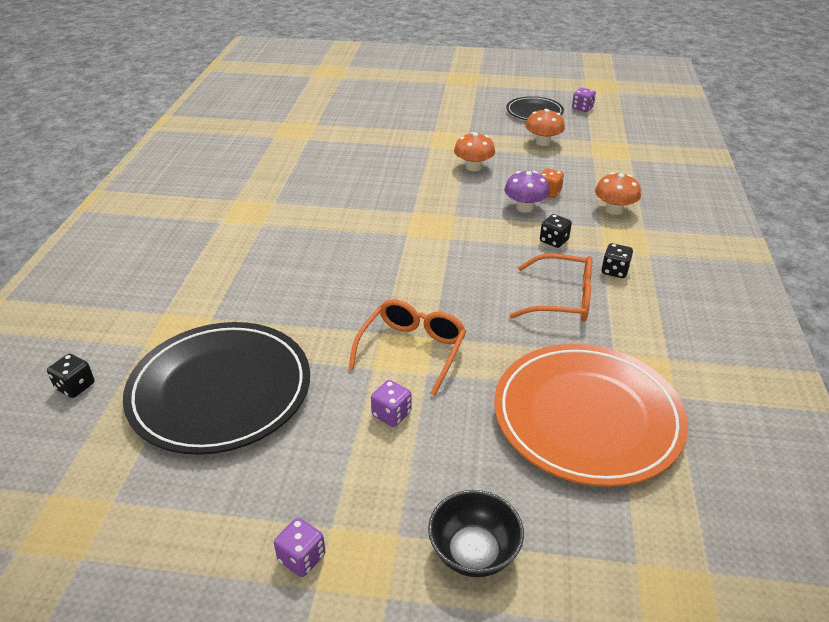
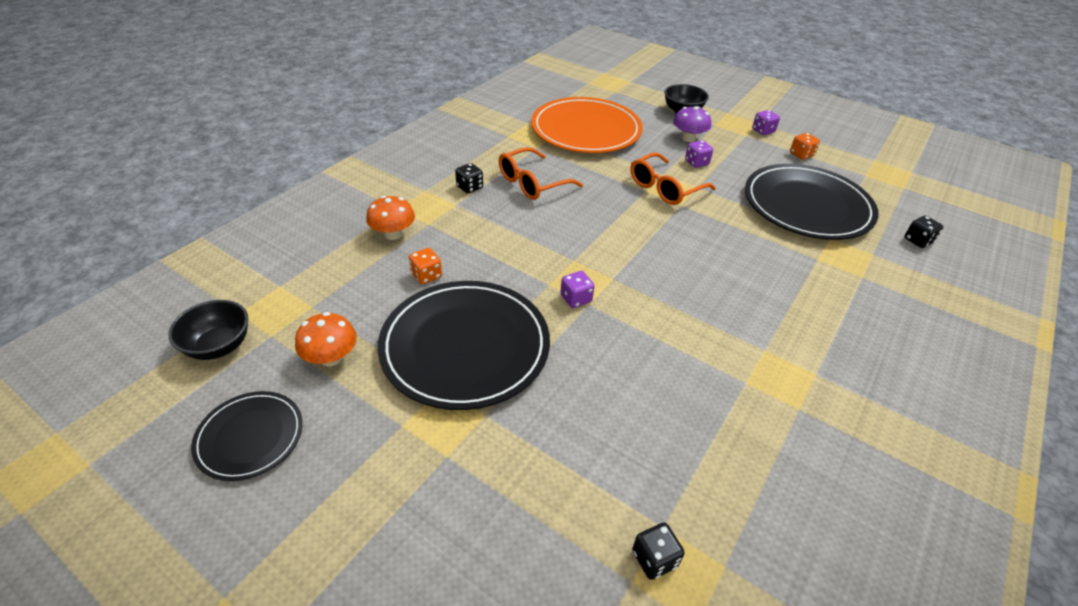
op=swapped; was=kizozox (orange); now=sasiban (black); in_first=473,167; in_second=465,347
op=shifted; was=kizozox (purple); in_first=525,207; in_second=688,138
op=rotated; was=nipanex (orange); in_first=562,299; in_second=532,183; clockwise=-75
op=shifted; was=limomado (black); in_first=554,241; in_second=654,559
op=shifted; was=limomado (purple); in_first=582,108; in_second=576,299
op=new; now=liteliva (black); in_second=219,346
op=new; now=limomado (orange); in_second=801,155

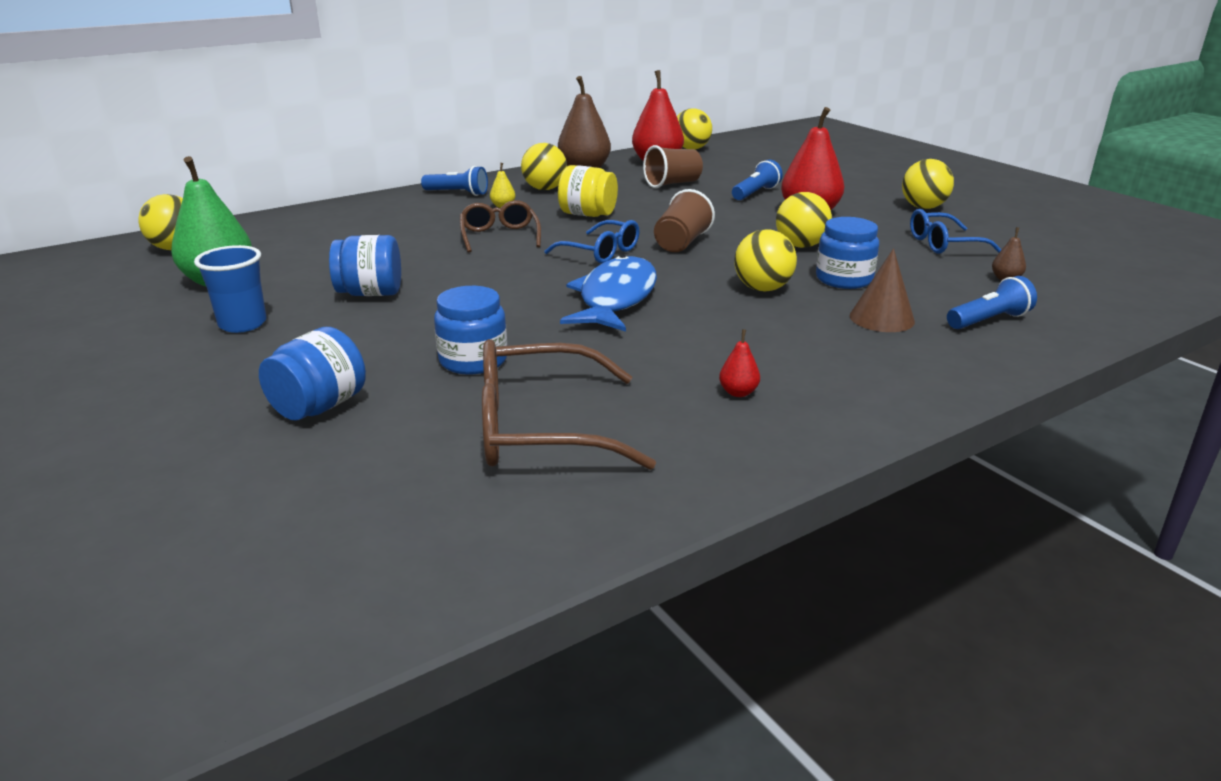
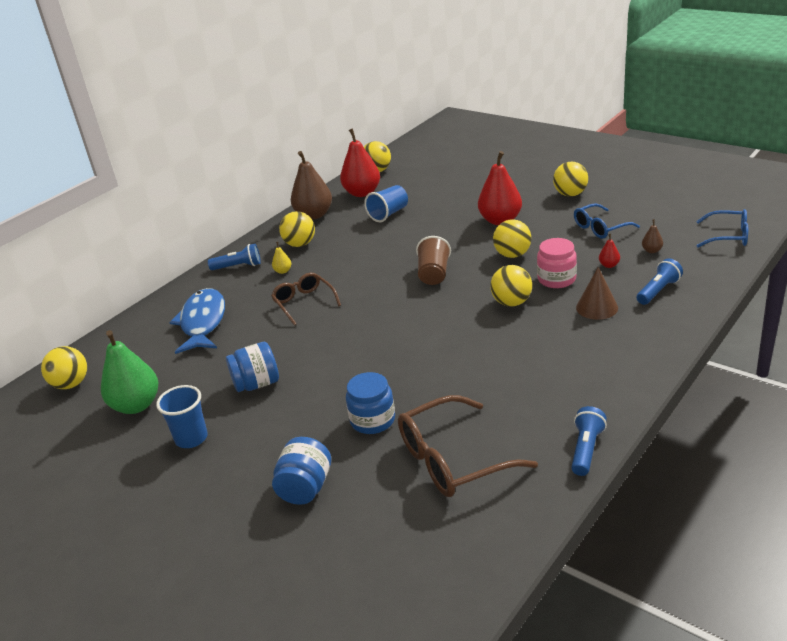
op=shifted; was=nipanex (blue); in_first=600,252; in_second=728,236
op=gone; was=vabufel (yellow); in_first=588,214
op=shifted; was=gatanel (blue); in_first=615,298; in_second=203,322
op=repainted; was=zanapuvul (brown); now=zanapuvul (blue); in_first=672,184; in_second=388,214
op=shifted; was=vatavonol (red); in_first=738,392; in_second=609,265
op=shifted; was=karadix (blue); in_first=755,193; in_second=586,449
op=repainted; was=vabufel (blue); now=vabufel (pink); in_first=844,279; in_second=556,279

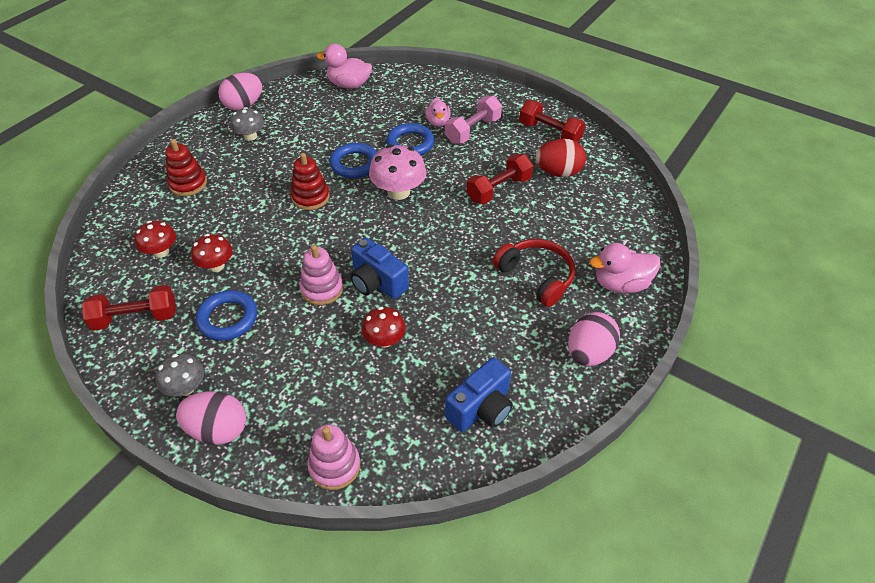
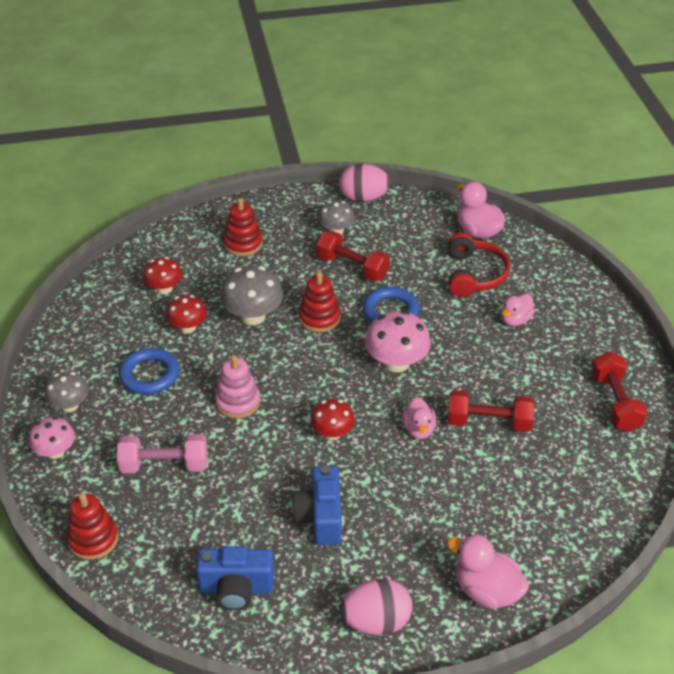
op=shifted; was=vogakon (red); in_first=135,318; in_second=352,267
op=swapped; was=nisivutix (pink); now=kizozox (pink); in_first=218,430; in_second=55,451
op=repainted; was=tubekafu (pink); now=tubekafu (red); in_first=334,466; in_second=93,539
op=shifted; was=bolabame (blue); in_first=377,282; in_second=320,518
op=shifted; was=kizozox (red); in_first=384,340; in_second=332,433
op=gone; was=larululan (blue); in_first=410,143
op=shifted; was=vogakon (pink); in_first=473,130; in_second=164,465
op=shifted; was=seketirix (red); in_first=536,276; in_second=474,274
op=gone; was=nisivutix (red); in_first=558,172
op=new; now=kizozox (grey); in_second=253,316
op=new; now=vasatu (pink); in_second=418,429

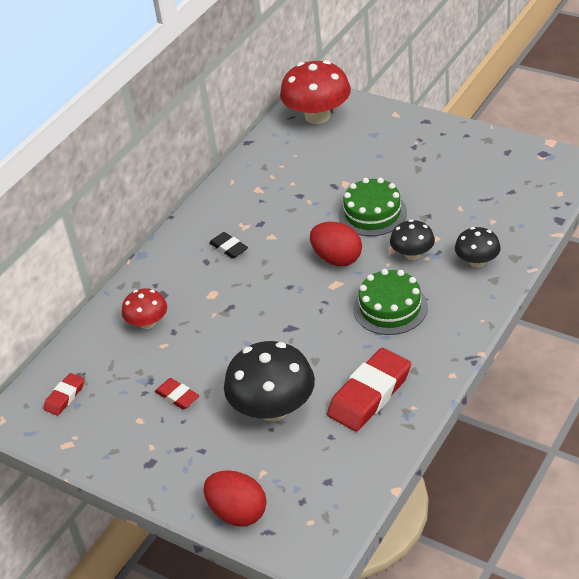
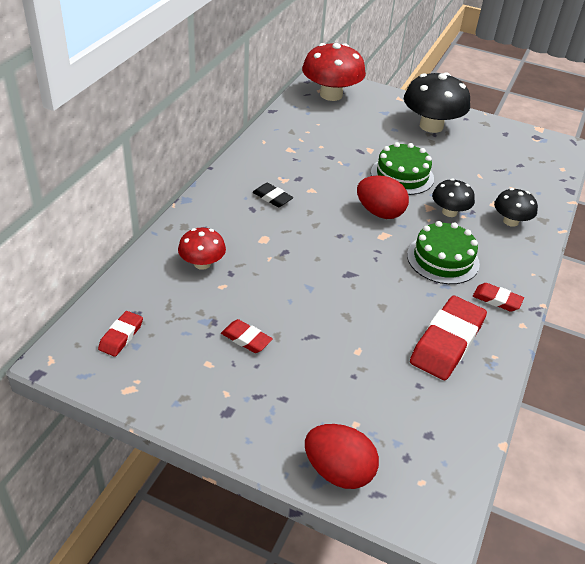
op=shifted; was=kizozox (black); in_first=273,408; in_second=431,126
op=new; now=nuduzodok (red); in_second=497,300

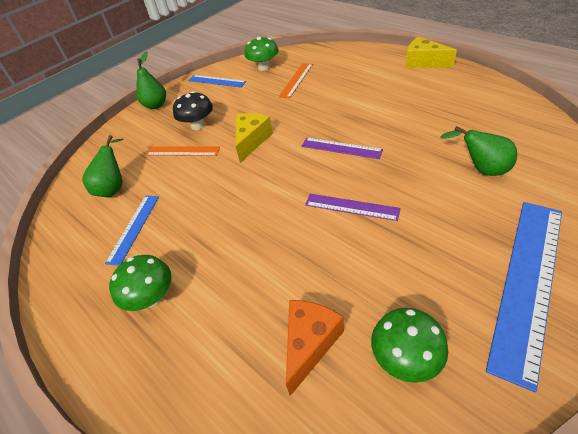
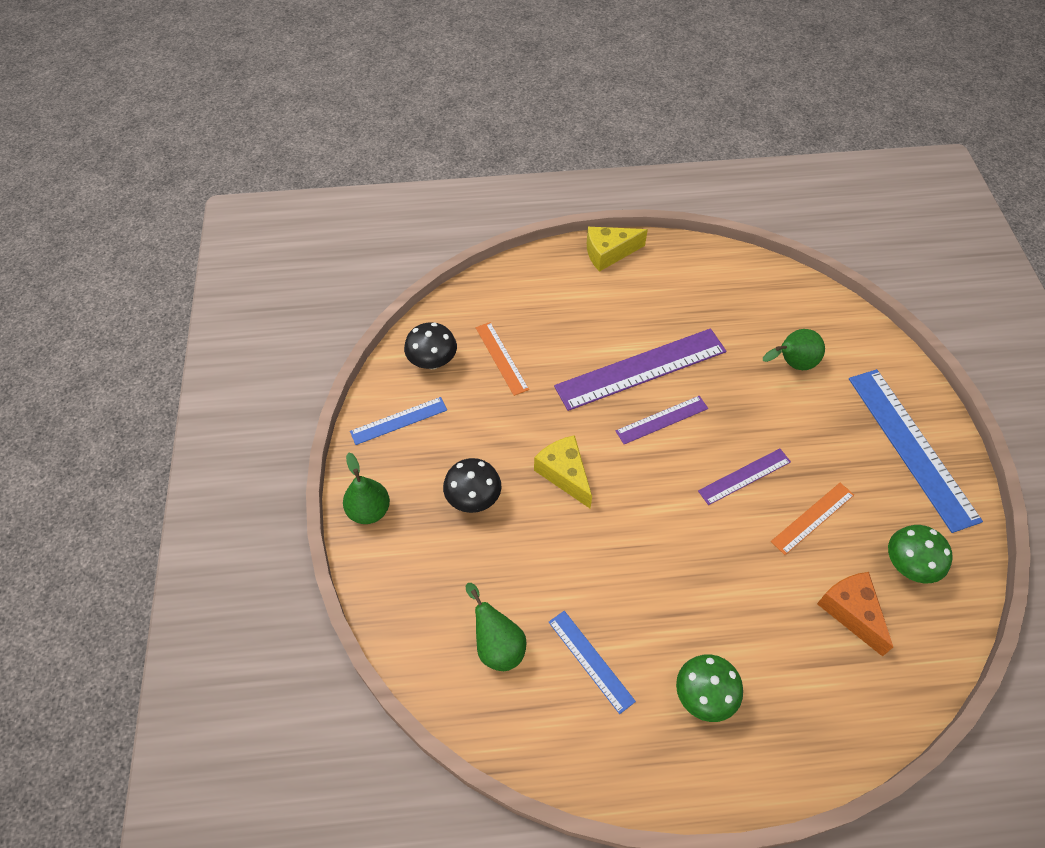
op=shifted; was=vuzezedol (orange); in_first=182,151; in_second=812,518
op=repainted; was=kizozox (green); now=kizozox (black); in_first=264,67; in_second=432,361
op=new; now=vuzezedol (purple); in_second=641,369

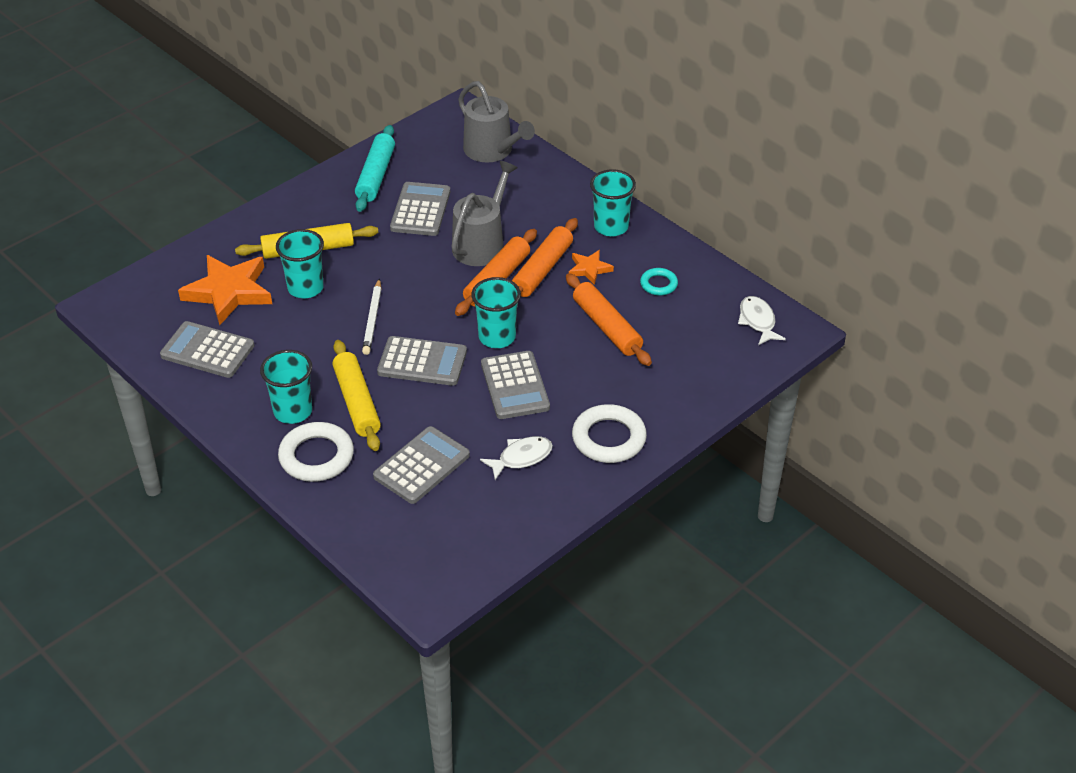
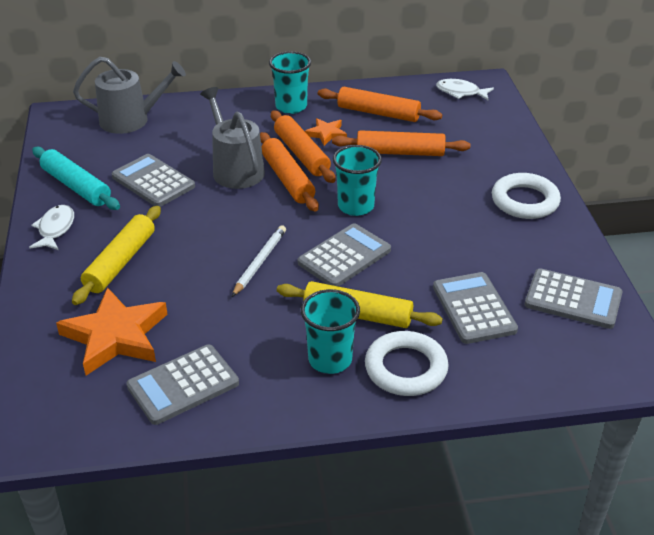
op=gone; was=zanapuvul (turquoise); in_first=305,288
op=rotated; was=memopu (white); in_first=372,319; in_second=260,262; clockwise=-105
op=shifted; was=gatanel (white); in_first=521,458; in_second=55,229
op=shifted; was=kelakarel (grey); in_first=515,386; in_second=573,299
op=swapped; was=larululan (turquoise); now=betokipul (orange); in_first=658,284; in_second=378,113

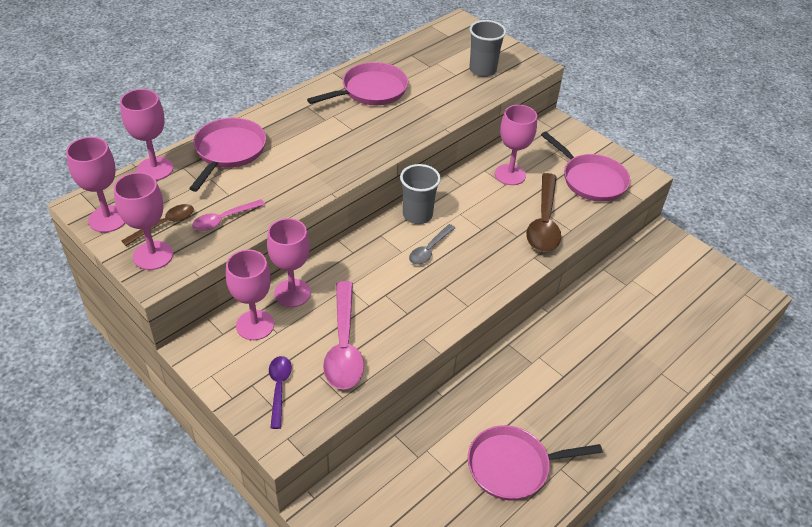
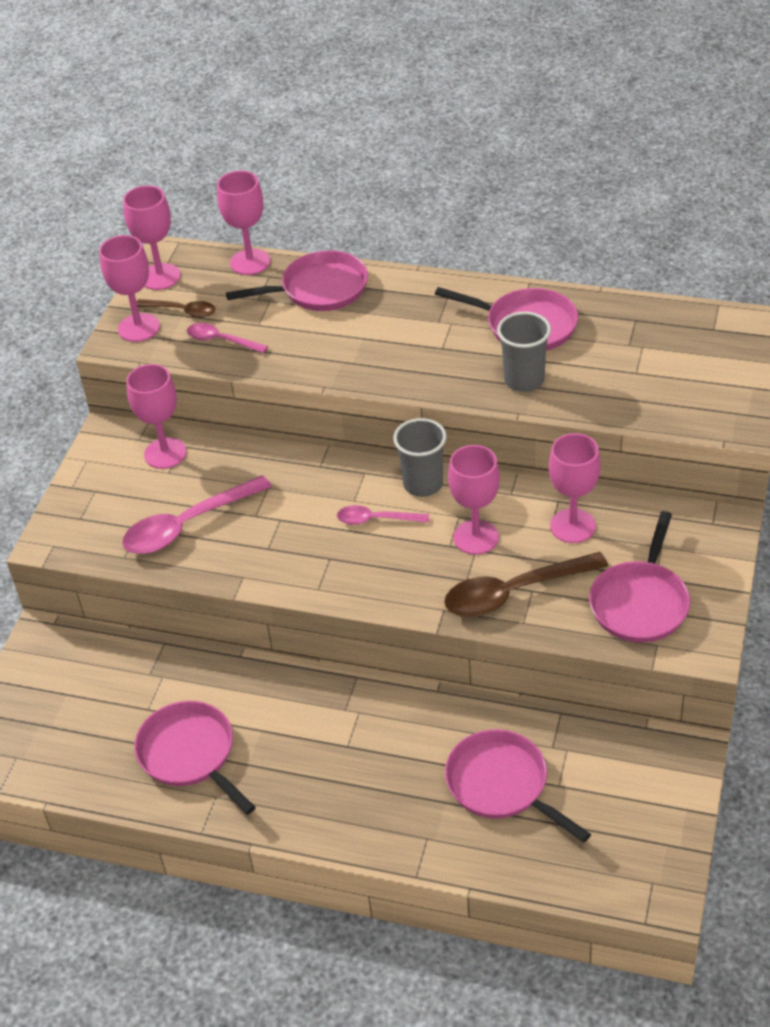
op=shifted; was=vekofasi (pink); in_first=292,293; in_second=476,537
op=gone; was=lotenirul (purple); in_first=279,388
op=repainted; was=lotenirul (grey); now=lotenirul (pink); in_first=429,250; in_second=376,520
op=shifted; was=zanapuvul (grey); in_first=482,70; in_second=524,380
op=new; now=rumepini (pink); in_second=502,785

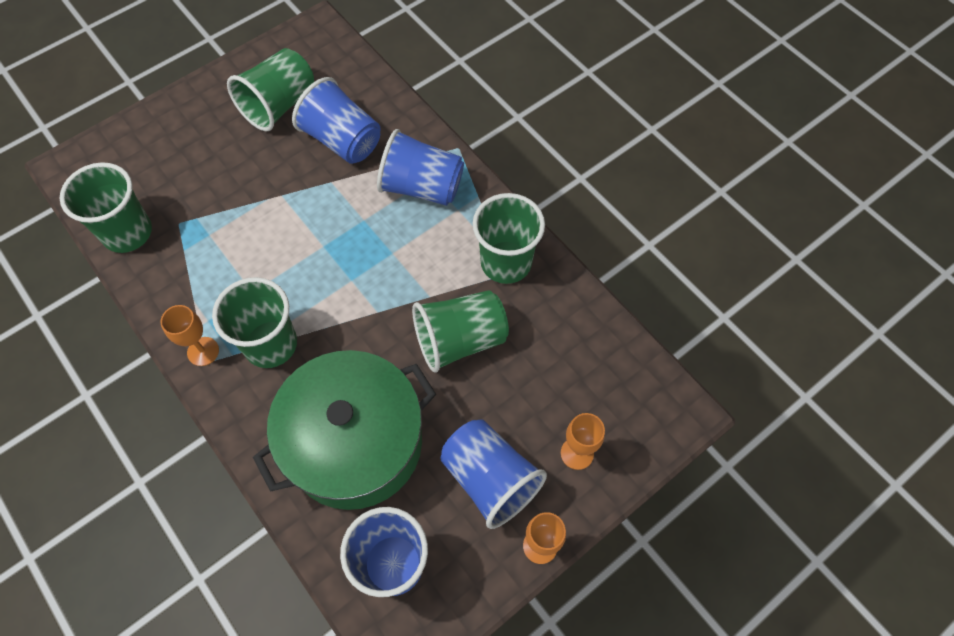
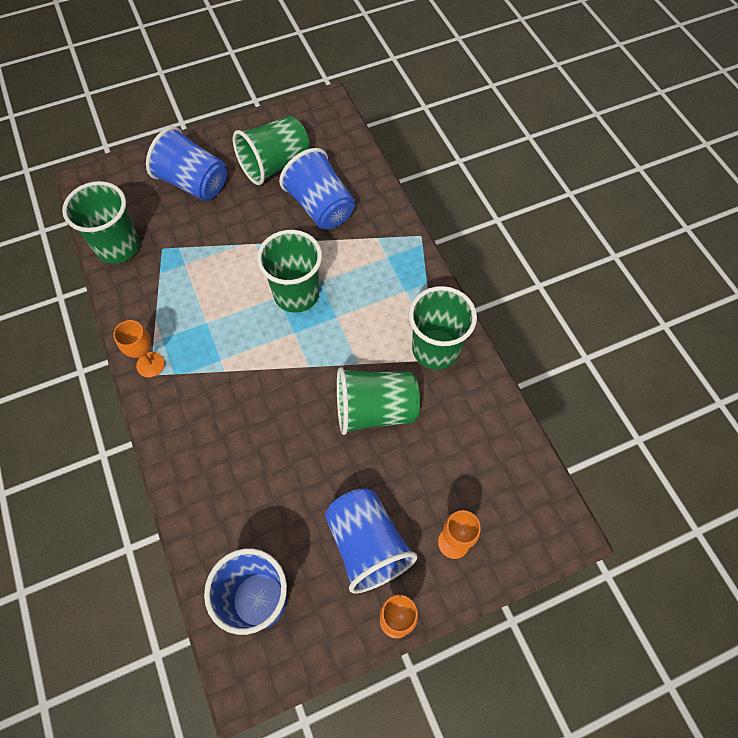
op=shifted; was=zanapuvul (green); in_first=270,344; in_second=296,294
op=gone; was=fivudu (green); in_first=355,443
op=shifted; was=zanapuvul (blue); in_first=422,187; in_second=194,183

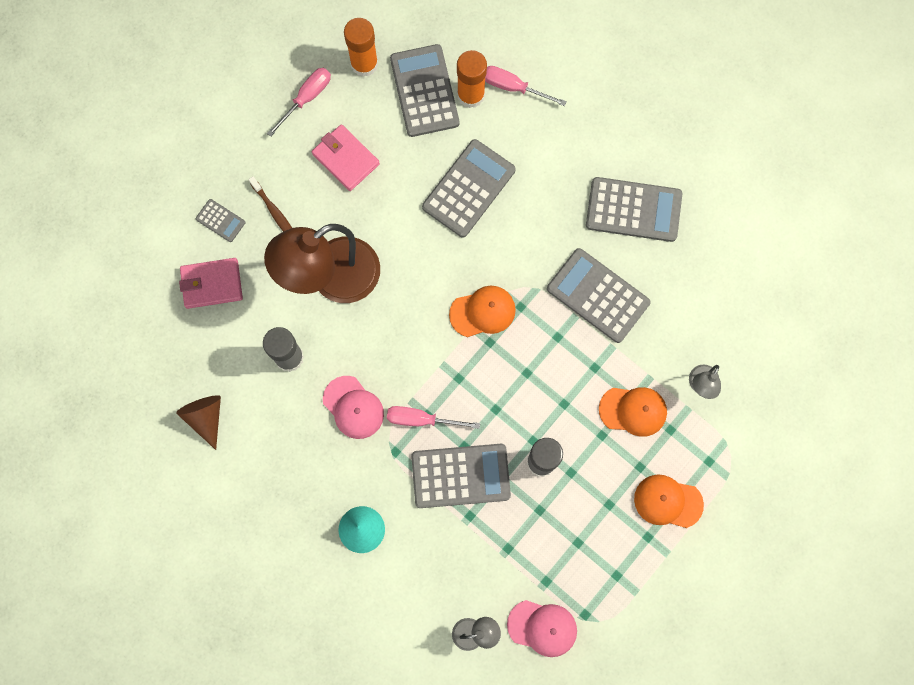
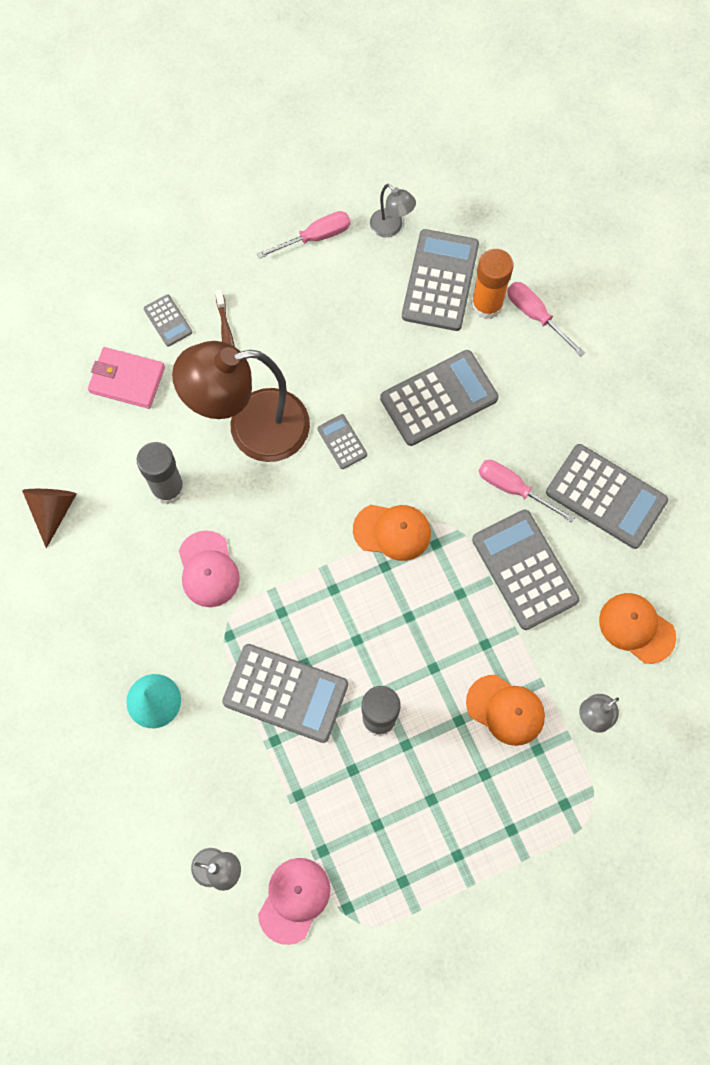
op=gone; was=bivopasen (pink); in_first=346,159
op=swapped; was=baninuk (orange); now=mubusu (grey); in_first=364,64; in_second=391,228
op=shifted; was=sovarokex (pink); in_first=421,419; in_second=513,489
op=rotated; was=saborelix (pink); in_first=542,628; in_second=294,900; clockwise=-105
op=shifted; was=saborelix (orange); in_first=668,501; in_second=636,628
op=new; now=kelakarel (grey); in_second=342,442

